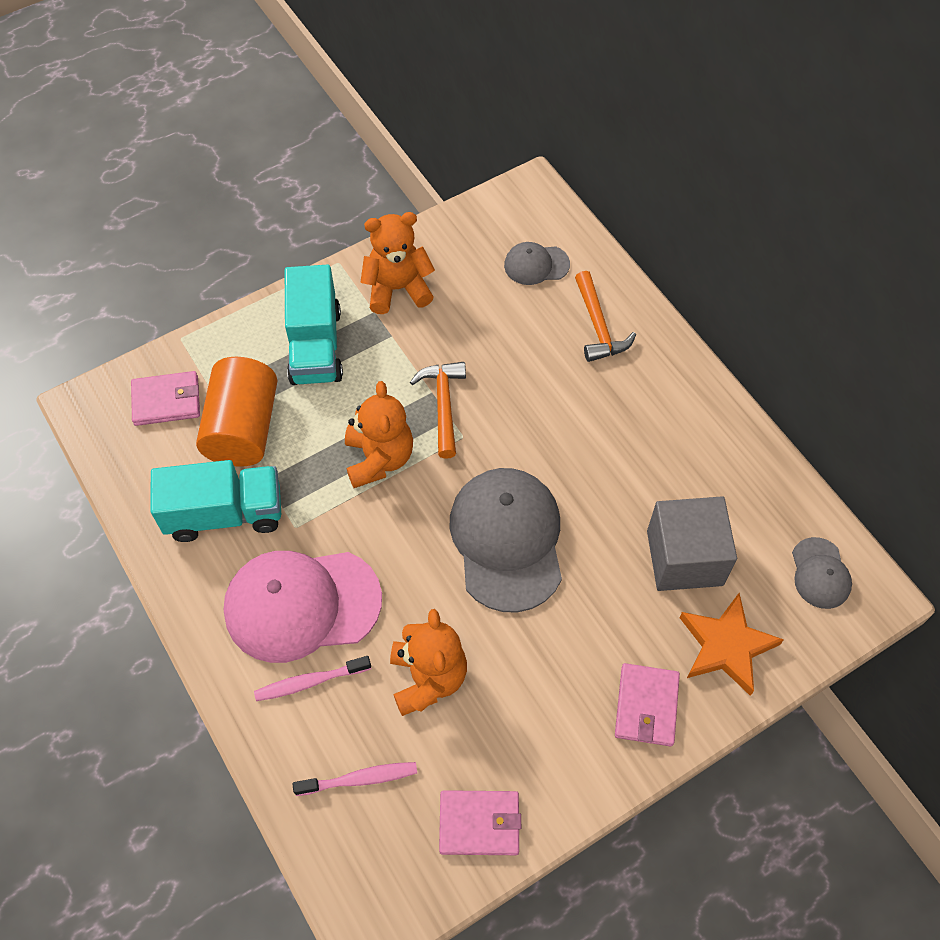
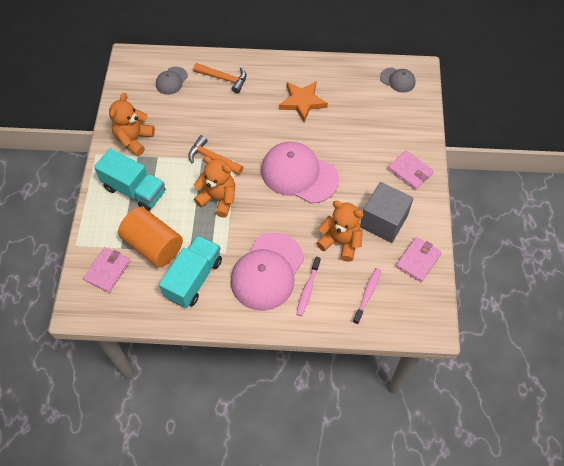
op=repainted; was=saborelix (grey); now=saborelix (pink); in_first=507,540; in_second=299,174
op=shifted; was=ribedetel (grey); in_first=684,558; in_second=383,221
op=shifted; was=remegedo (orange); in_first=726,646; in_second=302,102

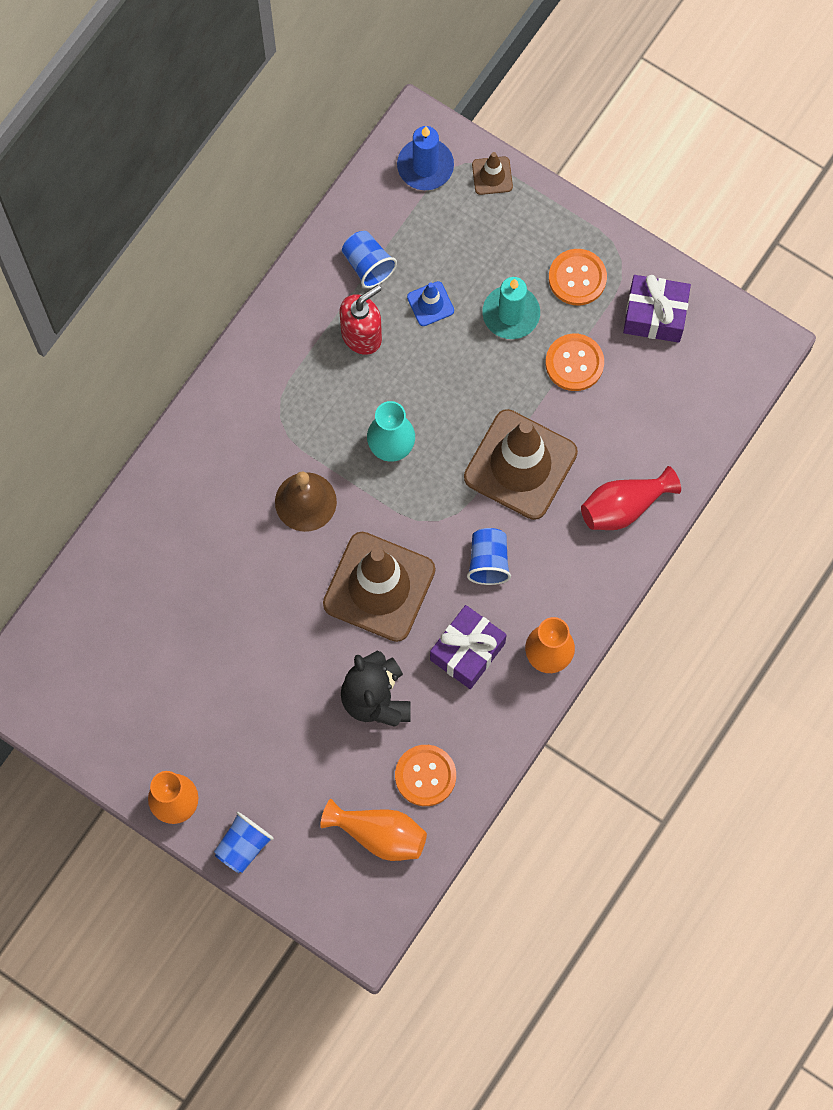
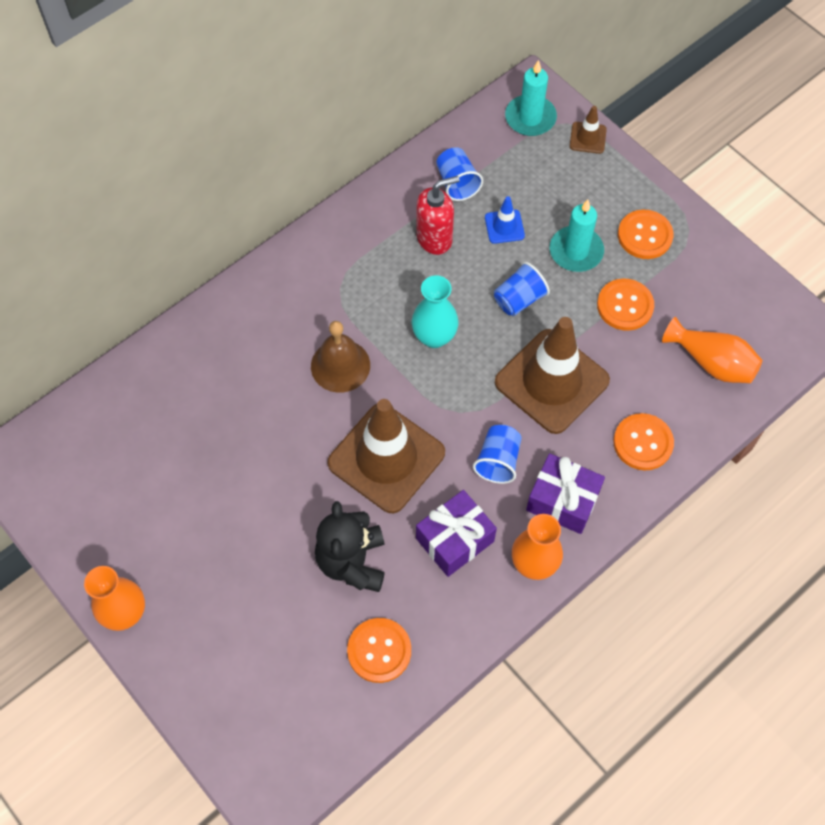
op=shifted; was=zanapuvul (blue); in_first=243,846; in_second=519,299
op=shifted; was=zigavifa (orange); in_first=379,834; in_second=711,362
op=repainted; was=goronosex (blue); now=goronosex (turquoise); in_first=425,166; in_second=530,118
op=swapped; was=zigavifa (red); now=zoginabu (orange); in_first=624,506; in_second=643,443
op=shifted; was=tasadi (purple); in_first=655,315; in_second=562,501

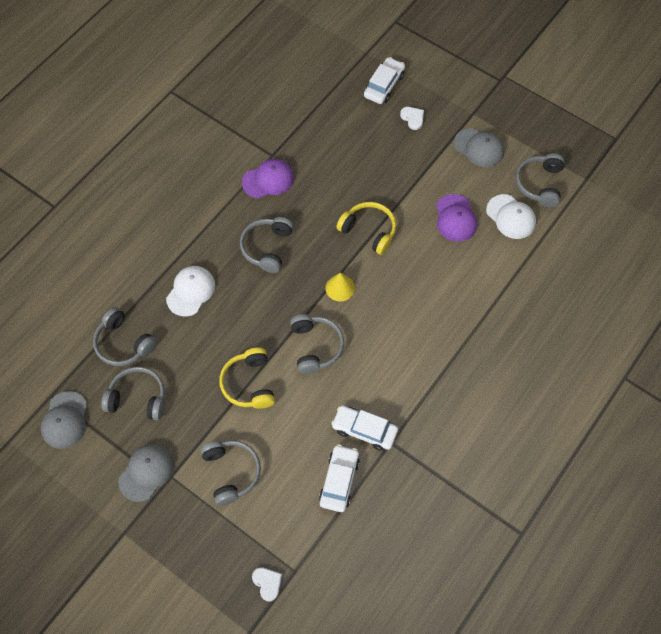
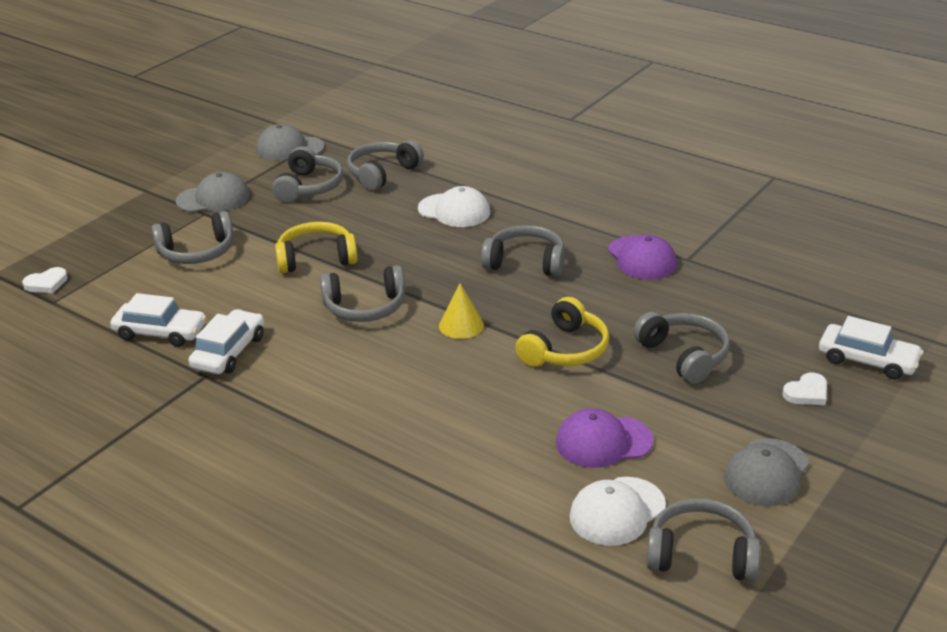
op=rotated; was=saborelix (grey); in_first=146,472; in_second=213,198; clockwise=-45
op=new; now=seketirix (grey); in_second=684,355

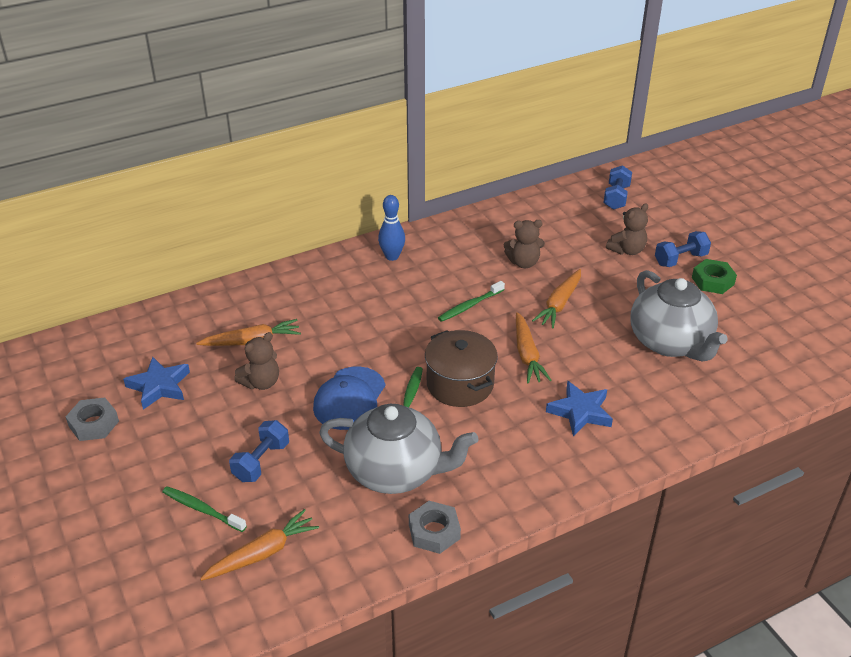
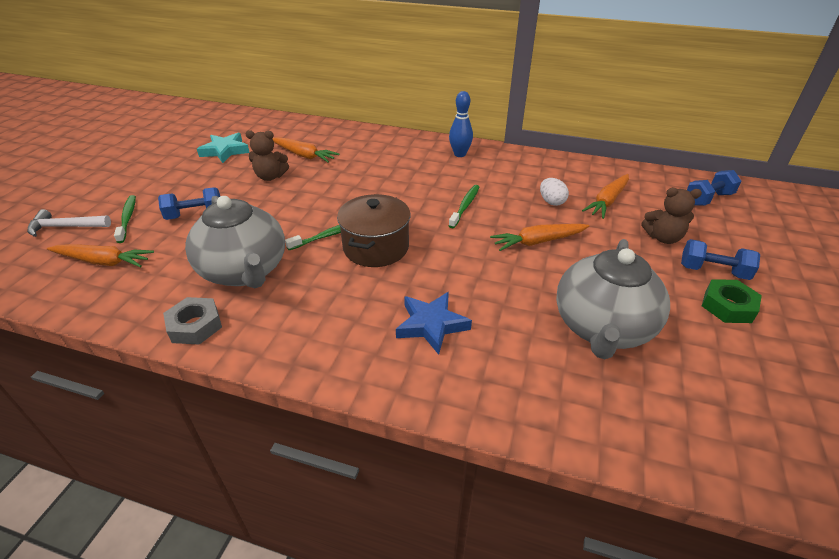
op=gone; was=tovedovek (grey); in_first=94,424
op=repainted; was=remegedo (blue); now=remegedo (turquoise); in_first=159,386; in_second=225,151
op=gone; was=saborelix (blue); in_first=349,398
op=rotated; was=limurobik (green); in_first=470,306; in_second=465,206; clockwise=105
op=swapped; was=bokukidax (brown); now=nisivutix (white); in_first=523,262; in_second=551,202
op=shifted; was=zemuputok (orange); in_first=527,355; in_second=607,201
op=new; now=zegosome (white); in_second=66,227

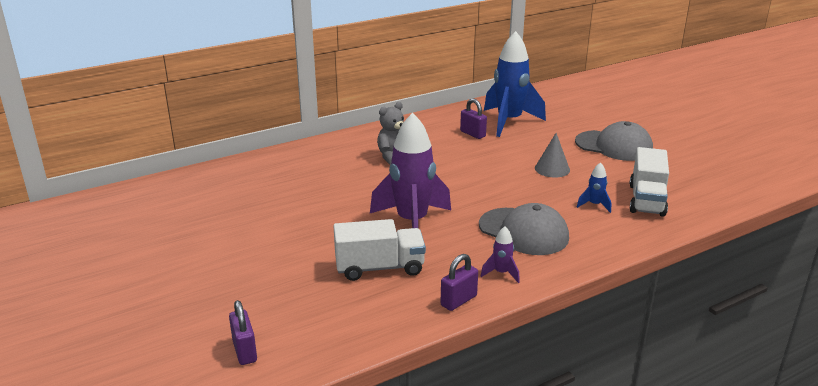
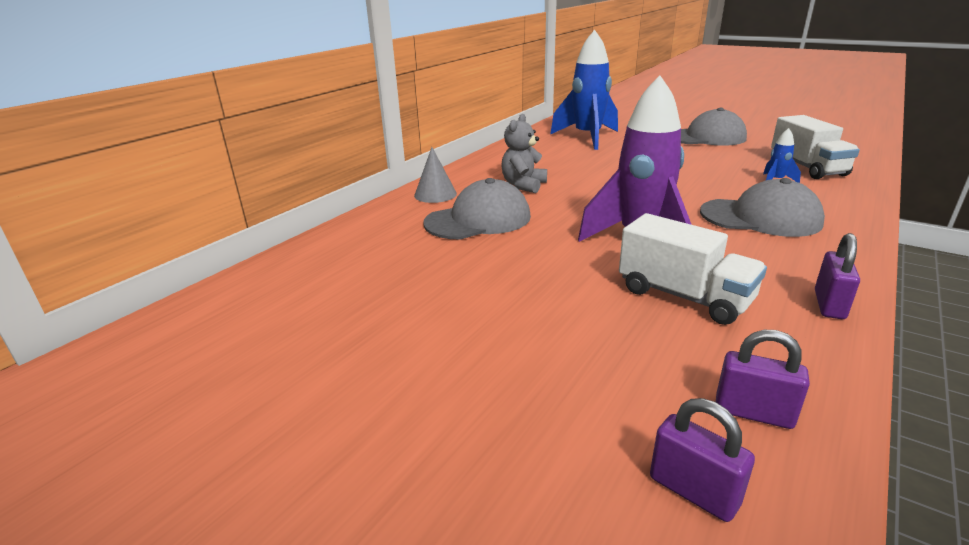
op=rotated; was=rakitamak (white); in_first=379,268; in_second=684,296; clockwise=75
op=shifted; was=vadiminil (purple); in_first=472,134; in_second=753,413
op=gone; was=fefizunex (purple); in_first=501,273
op=shifted; was=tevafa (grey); in_first=552,169; in_second=435,194
op=new; now=saborelix (grey); in_second=478,220

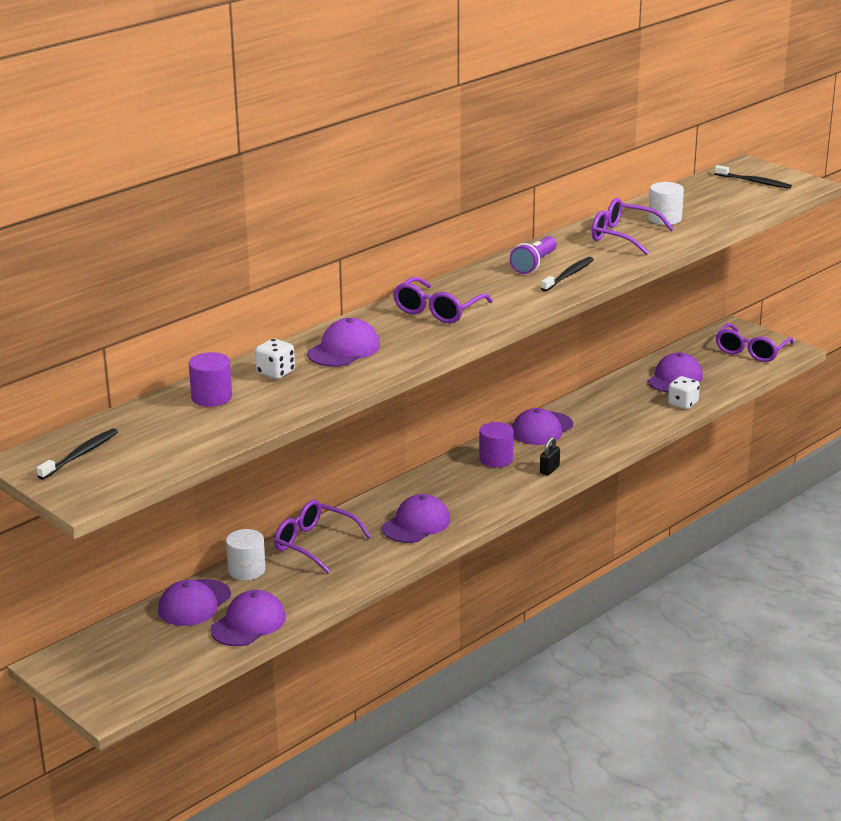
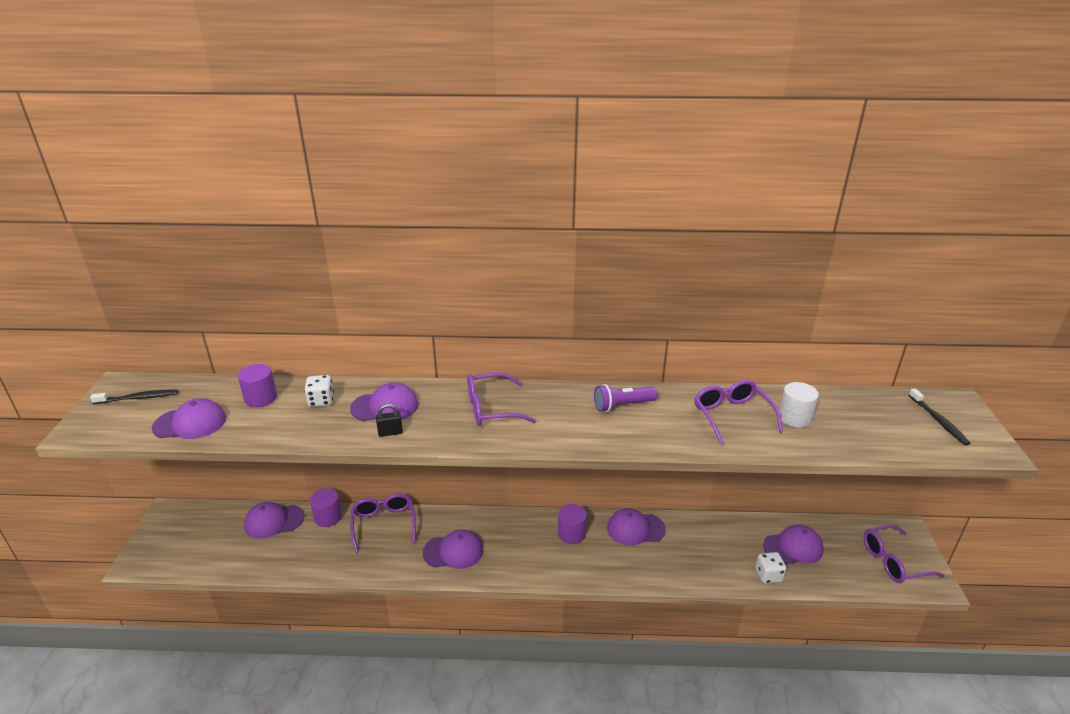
op=shifted; was=saborelix (purple); in_first=248,623; in_second=190,423
op=repainted; was=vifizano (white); now=vifizano (purple); in_first=246,570; in_second=328,517
op=shifted; was=vadiminil (black); in_first=549,470; in_second=390,432
op=gone; was=limurobik (black); in_first=568,275

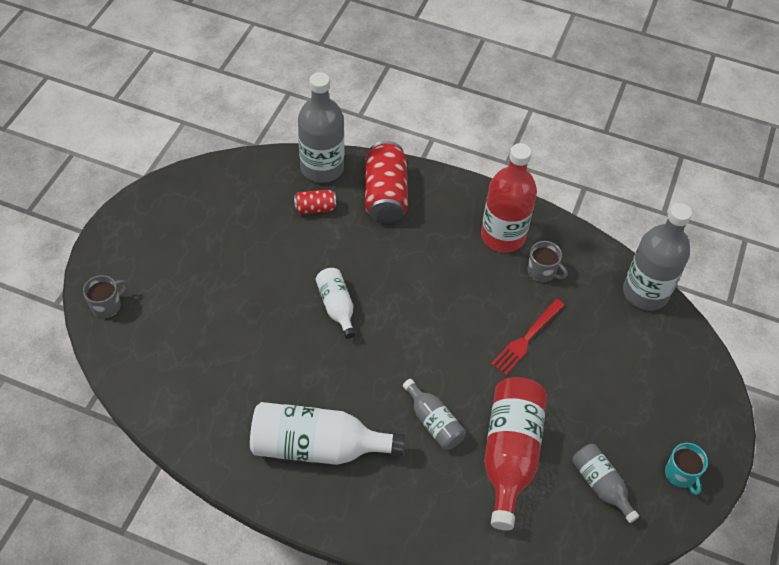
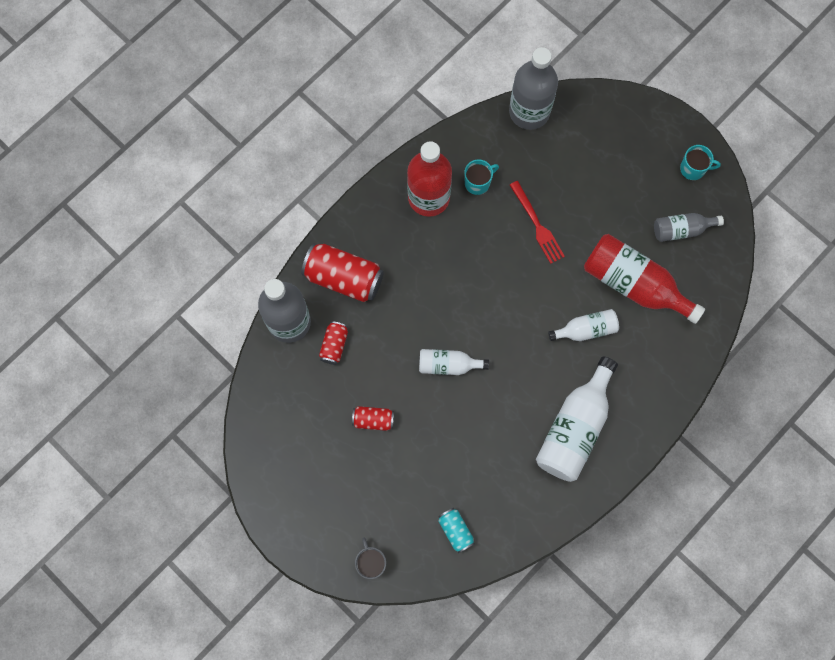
op=repainted; was=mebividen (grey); now=mebividen (white); in_first=433,422; in_second=586,330
op=repainted; was=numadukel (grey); now=numadukel (turquoise); in_first=542,272; in_second=478,183
op=new; now=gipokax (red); in_second=373,420
op=new; now=gipokax (turquoise); in_second=455,531

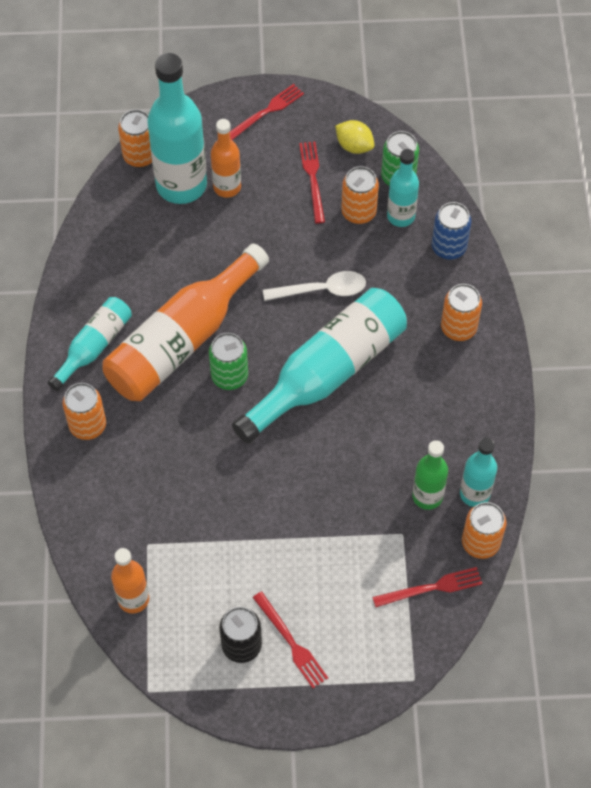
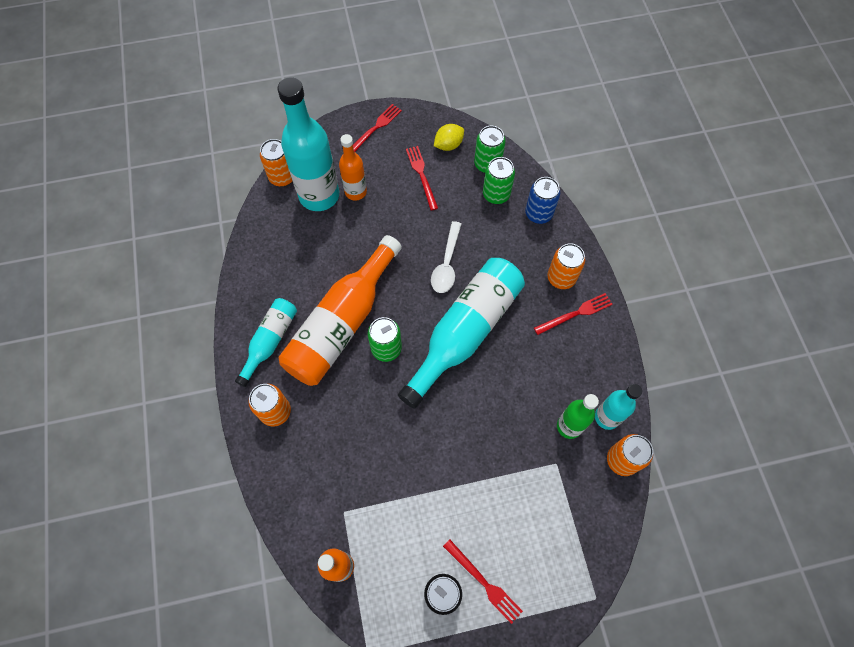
op=rotated; was=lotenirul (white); in_first=321,290; in_second=446,264; clockwise=120
op=rotated; was=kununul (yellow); in_first=354,146; in_second=448,145; clockwise=-60
op=gone; was=gipokax (orange); in_first=358,212
op=shifted; was=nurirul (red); in_first=430,588; in_second=575,314
op=swapped; was=mebividen (turquoise); now=gipokax (green); in_first=401,216; in_second=496,194

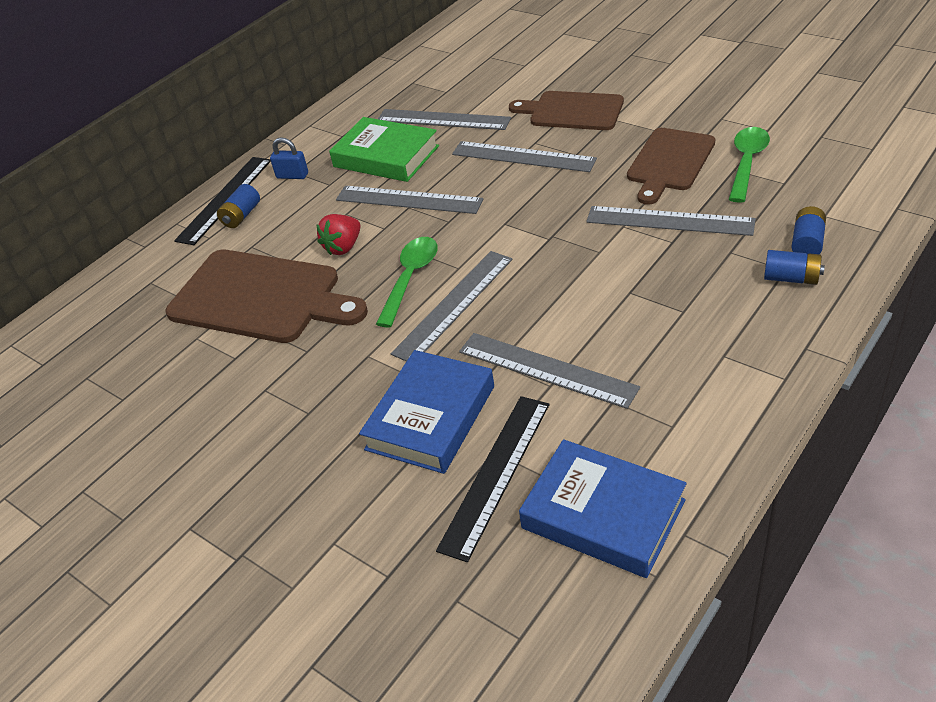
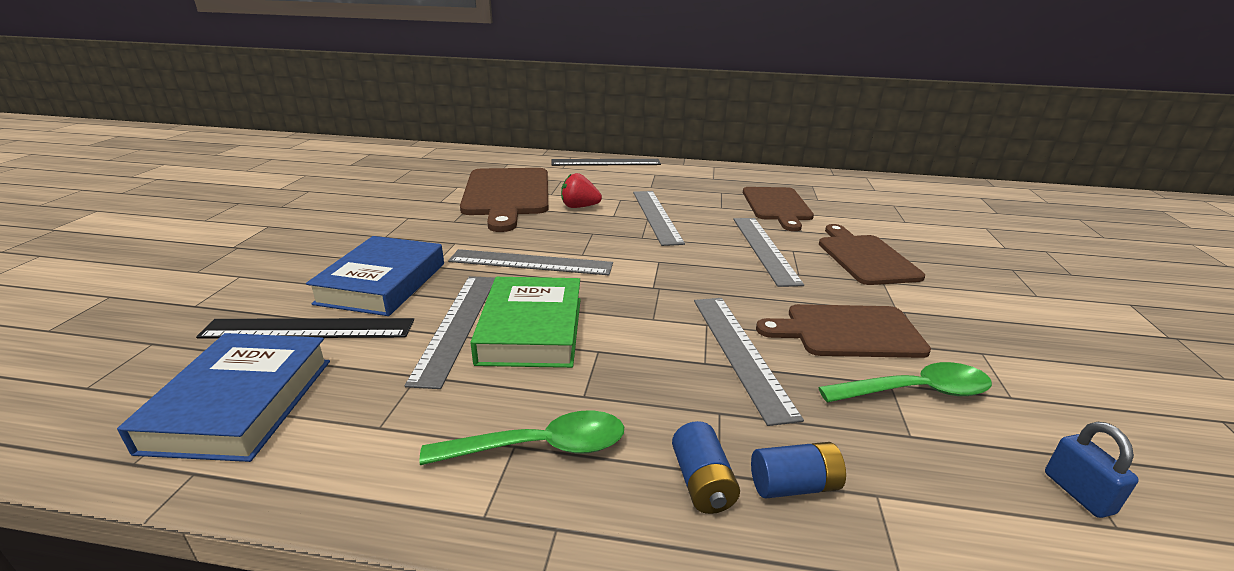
op=gone; was=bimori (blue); in_first=241,216
op=shifted; was=vadiminil (blue); in_first=292,175; in_second=1078,493
op=shifted; was=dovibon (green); in_first=386,156; in_second=531,330
op=rotated; was=dovibon (blue); in_first=431,417; in_second=382,283; clockwise=-75
op=shifted; was=lotenirul (green); in_first=410,278; in_second=540,447
op=swapped; was=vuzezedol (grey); now=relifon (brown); in_first=443,119; in_second=777,206

